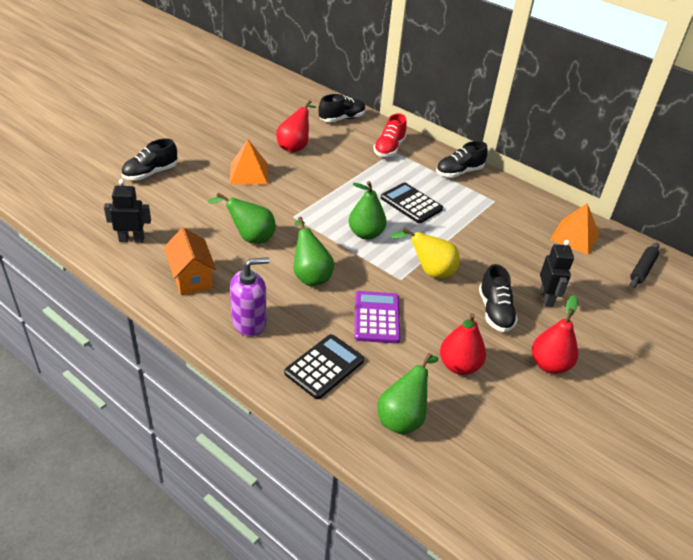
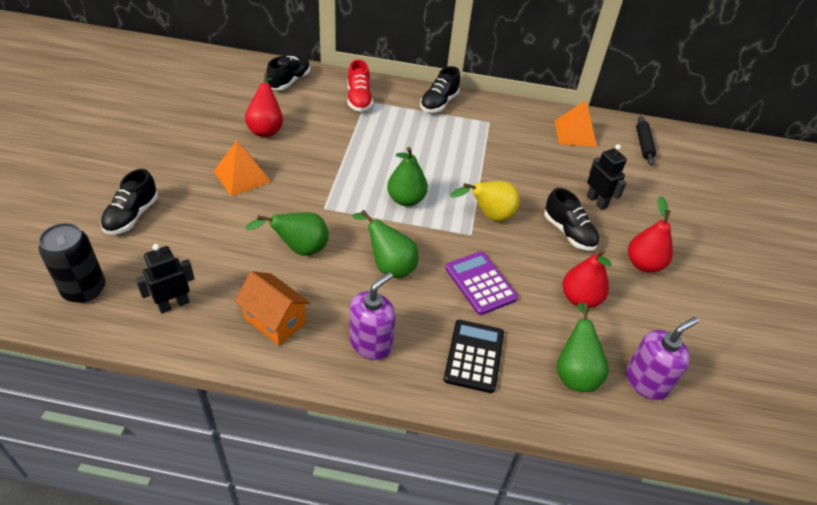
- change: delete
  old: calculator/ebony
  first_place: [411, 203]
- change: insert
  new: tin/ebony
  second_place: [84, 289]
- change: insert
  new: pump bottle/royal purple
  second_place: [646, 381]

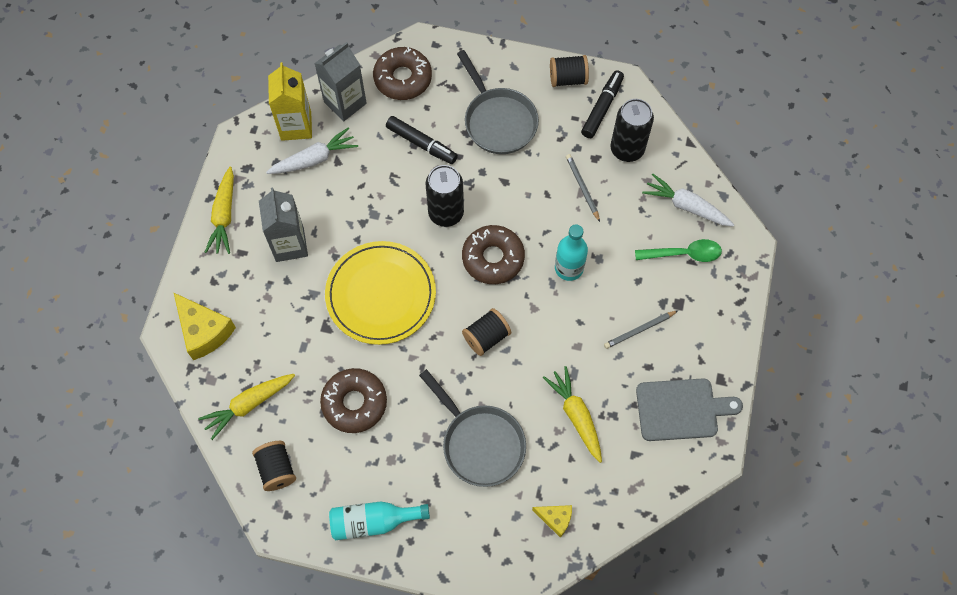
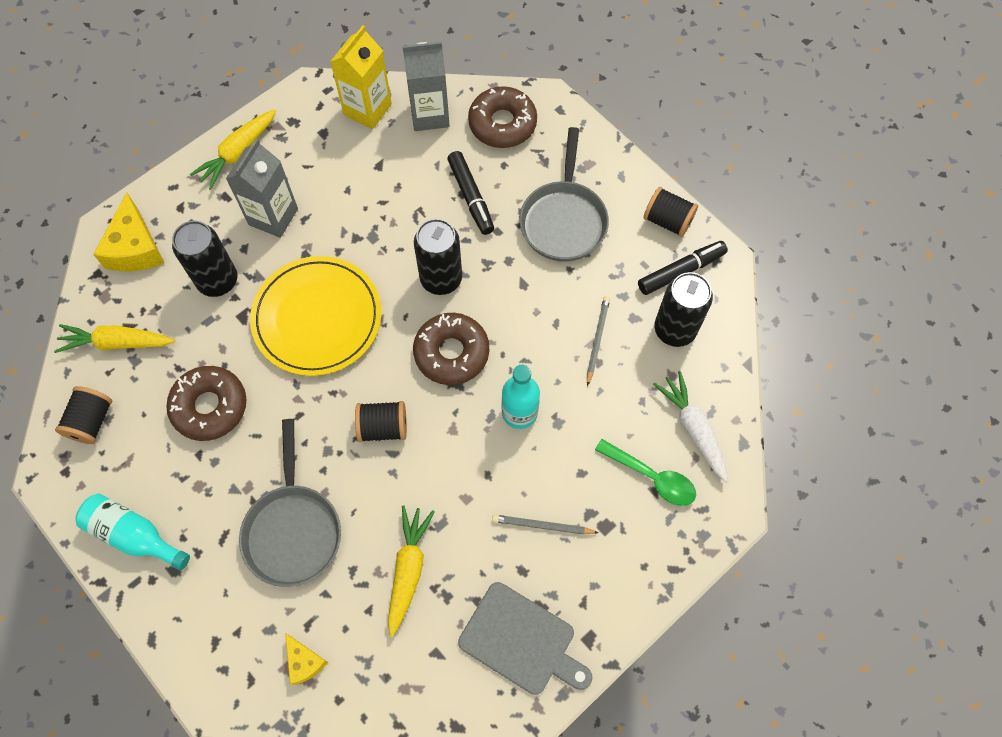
- change: delete
  old: carrot/snow-white
  first_place: [314, 159]
- change: insert
  new: tin/ebony
  second_place: [218, 281]

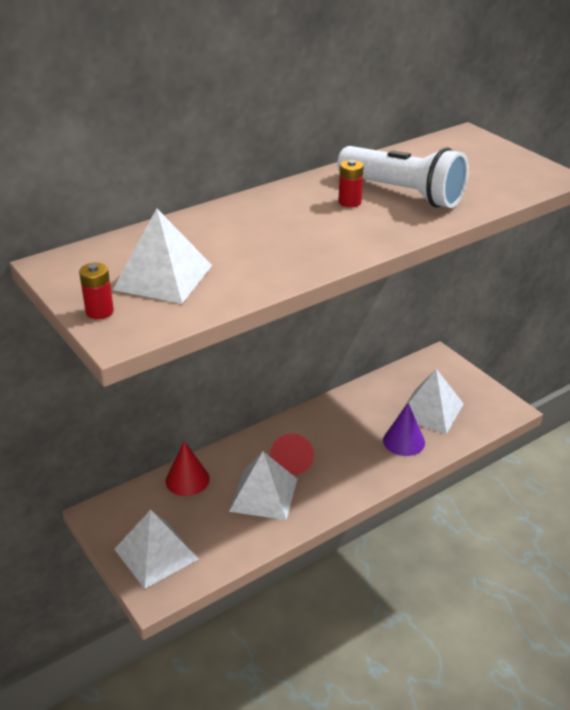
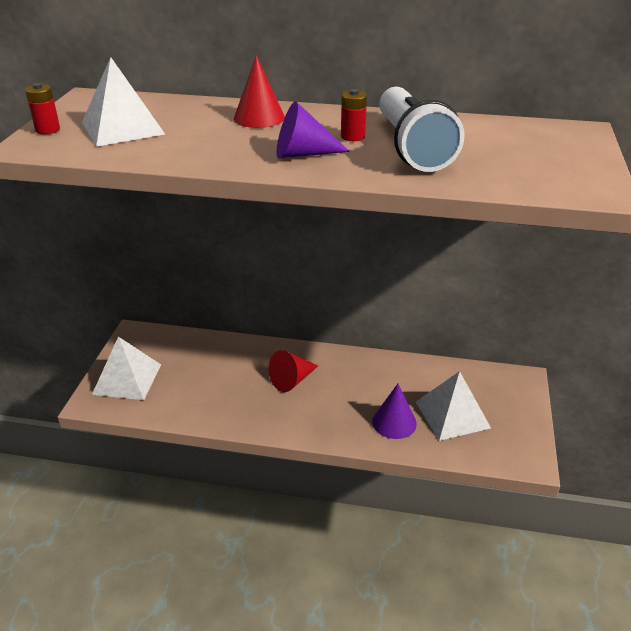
- change: delete
  old: pyramid/snow-white
  first_place: [263, 495]
- change: insert
  new: cone shape/royal purple
  second_place: [303, 154]
- change: move
  old: cone shape/scarlet
  first_place: [187, 480]
  second_place: [259, 118]

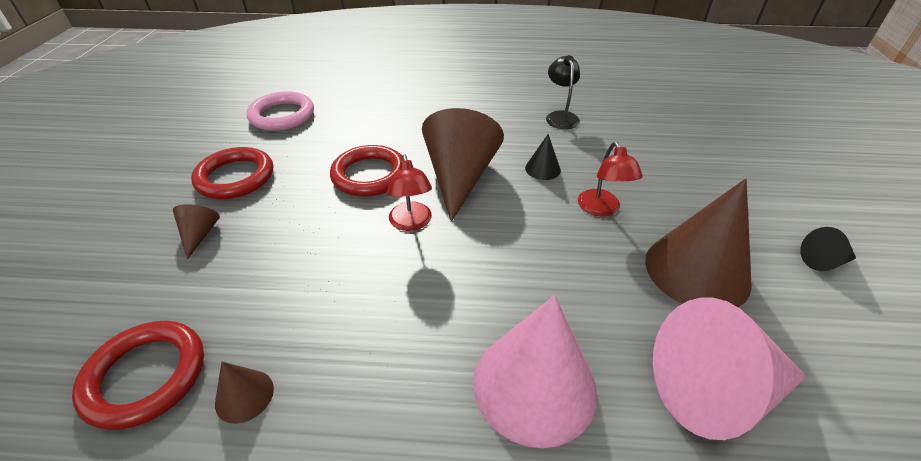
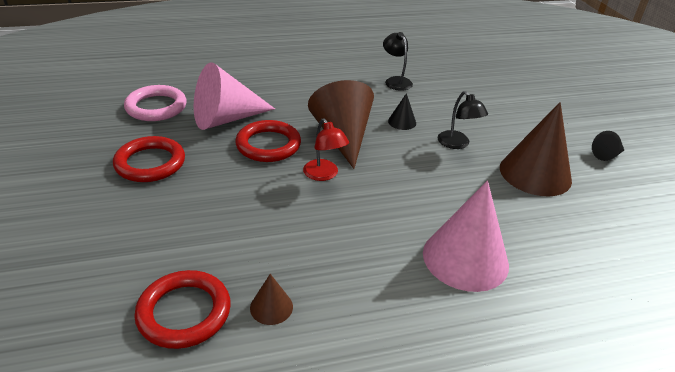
- change: delete
  old: cone shape/russet
  first_place: [199, 235]
- change: move
  old: cone shape/pink
  first_place: [715, 391]
  second_place: [226, 119]
- change: recolor
  old: reading lamp/scarlet
  new: reading lamp/ebony
  first_place: [601, 209]
  second_place: [457, 144]

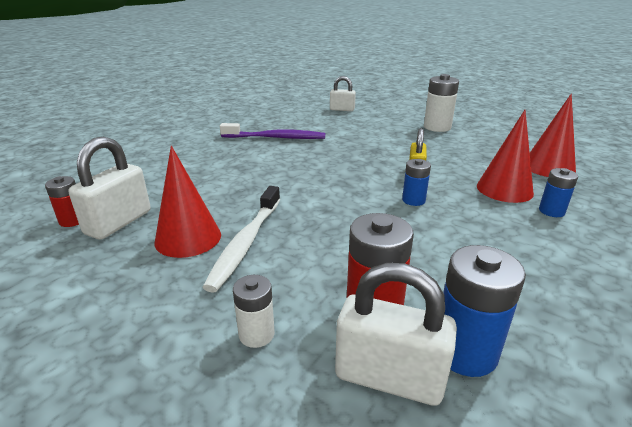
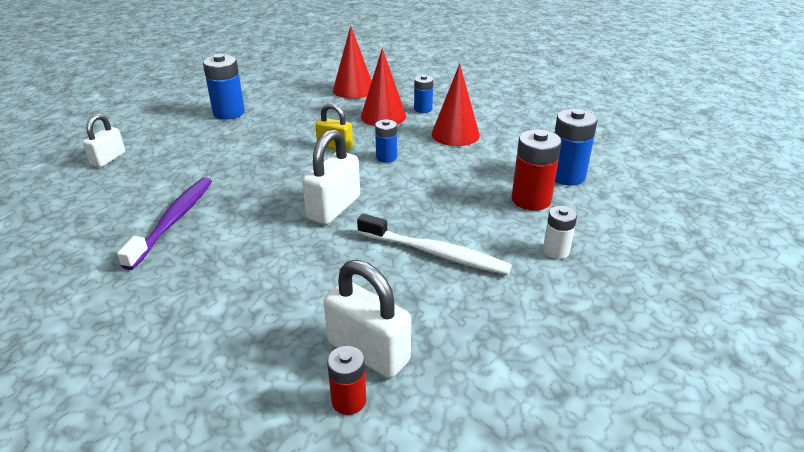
- change: move
  old: cone shape/scarlet
  first_place: [188, 238]
  second_place: [455, 134]
- change: move
  old: padlock/snow-white
  first_place: [389, 377]
  second_place: [334, 208]
- change: recolor
  old: AA battery/snow-white
  new: AA battery/cobalt
  first_place: [437, 127]
  second_place: [229, 113]

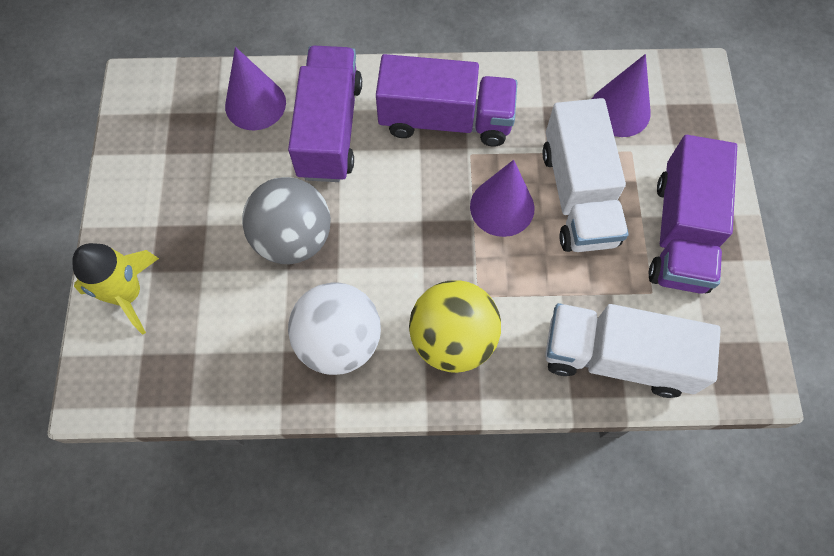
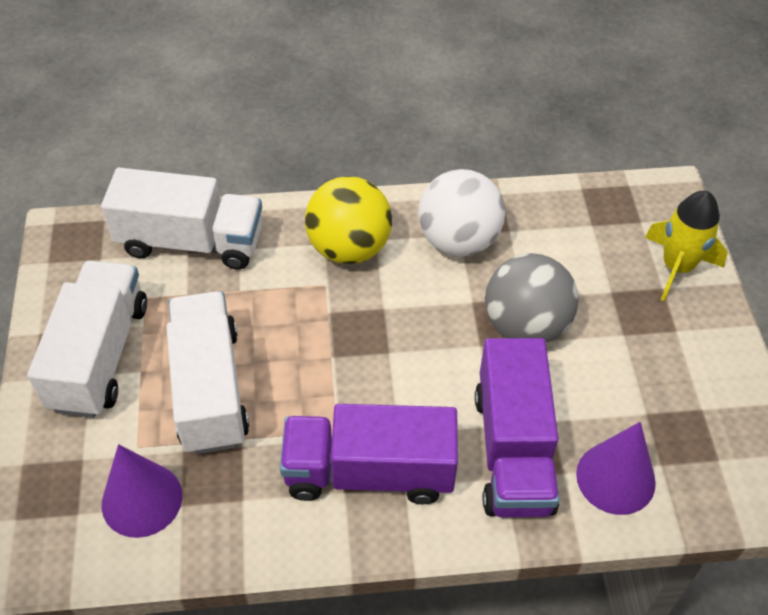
- change: delete
  old: cone shape/royal purple
  first_place: [502, 207]
- change: recolor
  old: lorry/royal purple
  new: lorry/snow-white
  first_place: [681, 233]
  second_place: [100, 356]

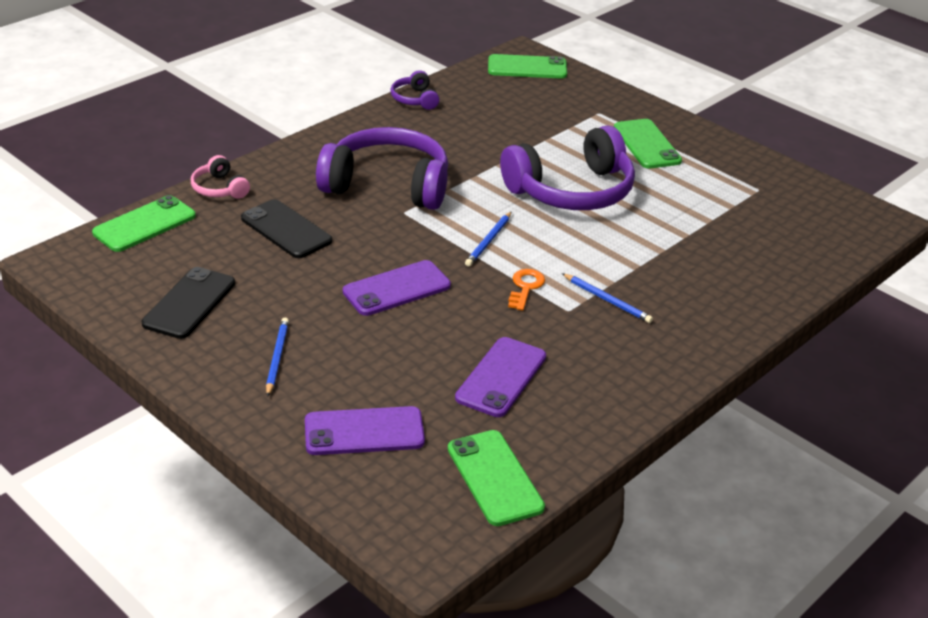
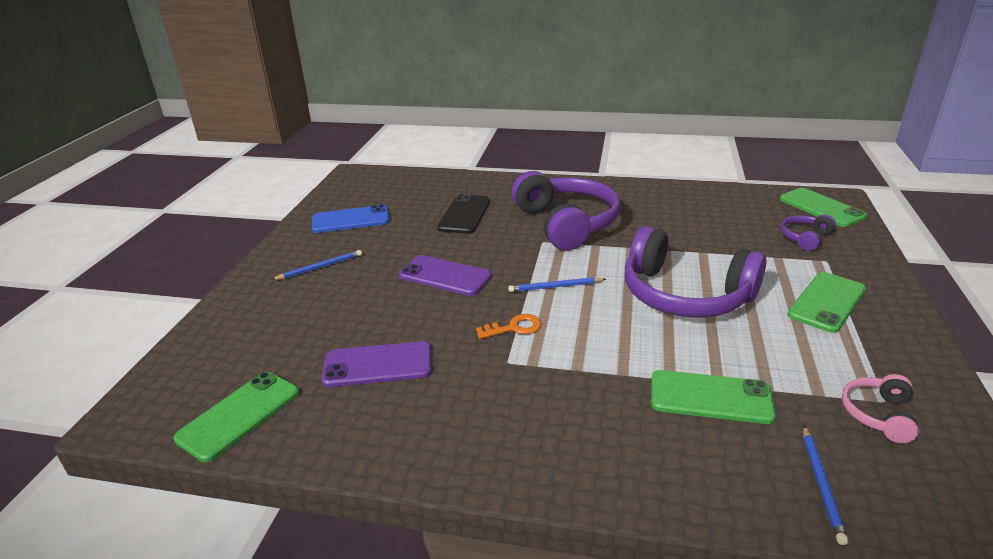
- change: delete
  old: smartphone/royal purple
  first_place: [364, 431]
- change: move
  old: smartphone/leaf-green
  first_place: [144, 224]
  second_place: [710, 397]
- change: move
  old: over-ear headphones/pink
  first_place: [219, 188]
  second_place: [878, 414]
- change: move
  old: over-ear headphones/royal purple
  first_place: [414, 99]
  second_place: [805, 238]
- change: move
  old: wooden pencil/cobalt
  first_place: [607, 300]
  second_place: [822, 484]
- change: recolor
  old: smartphone/ebony
  new: smartphone/cobalt
  first_place: [189, 303]
  second_place: [351, 220]

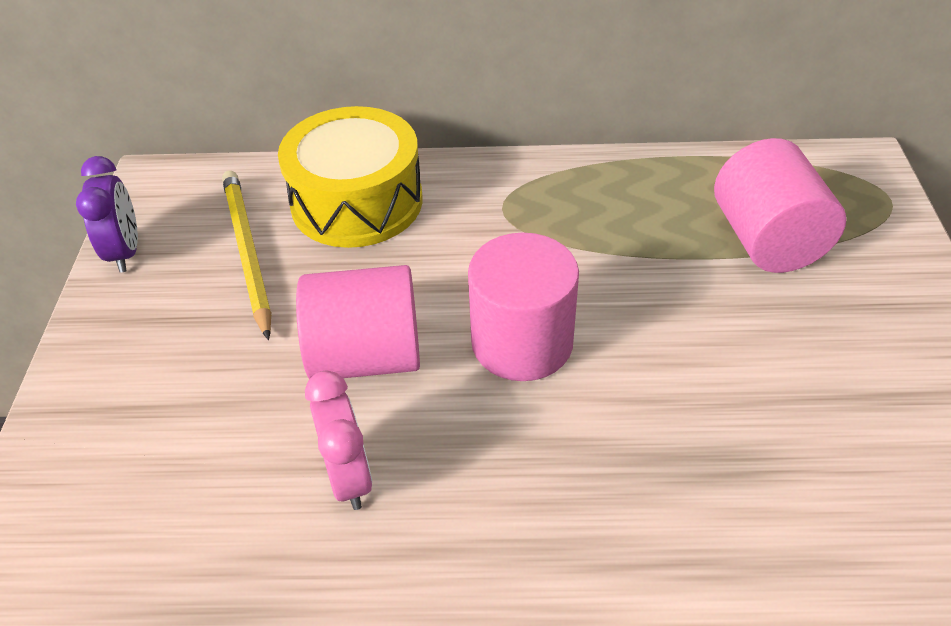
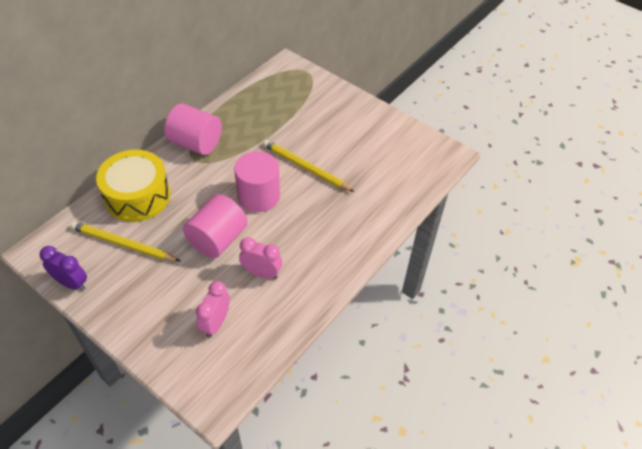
- change: insert
  new: clock/pink
  second_place: [216, 323]
- change: insert
  new: wooden pencil/golden
  second_place: [305, 168]
- change: move
  old: solid cylinder/pink
  first_place: [767, 240]
  second_place: [196, 143]

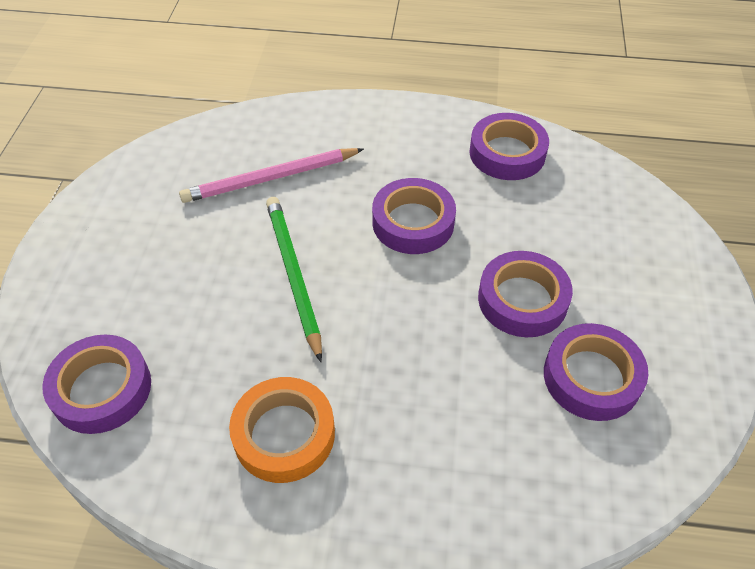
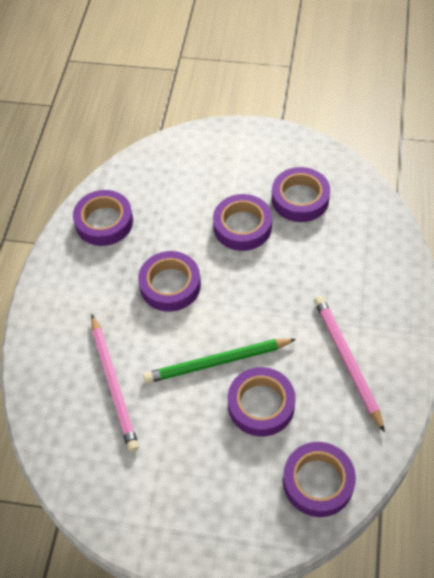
- change: insert
  new: roll of tape/royal purple
  second_place: [261, 405]
- change: replace
  old: roll of tape/orange
  new: wooden pencil/pink
  first_place: [284, 434]
  second_place: [347, 361]

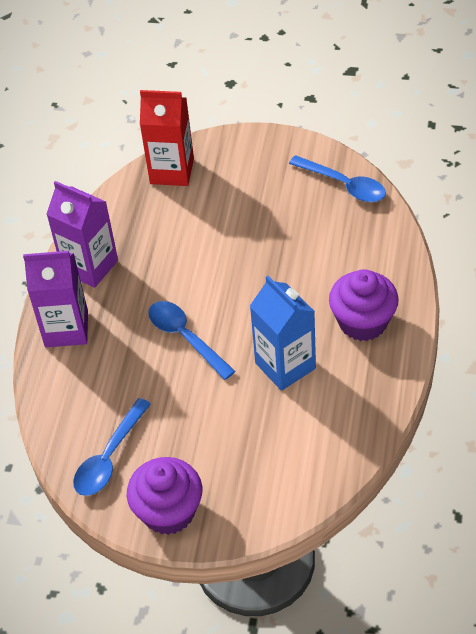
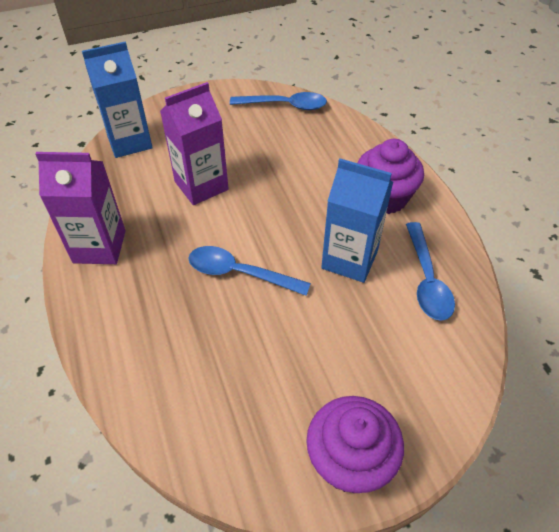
- change: move
  old: milk carton/royal purple
  first_place: [66, 329]
  second_place: [201, 185]
- change: move
  old: teaspoon/cobalt
  first_place: [109, 457]
  second_place: [426, 280]
- change: recolor
  old: milk carton/scarlet
  new: milk carton/cobalt
  first_place: [172, 171]
  second_place: [129, 142]

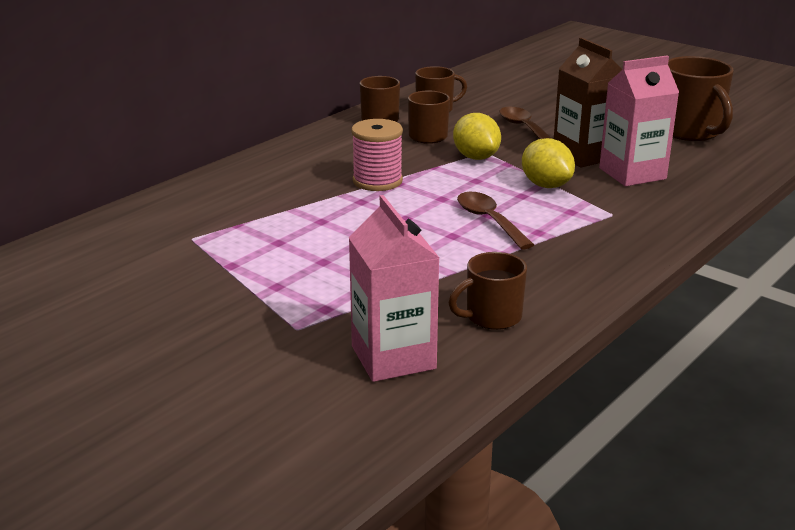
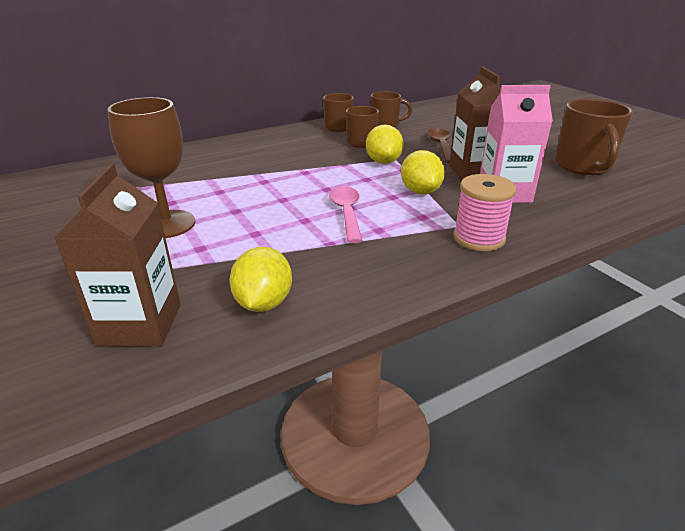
- change: insert
  new: chalice/russet
  second_place: [167, 224]
- change: move
  old: reel of thread/pink
  first_place: [377, 181]
  second_place: [479, 238]
- change: replace
  old: tea mug/russet
  new: citrus fruit/golden
  first_place: [491, 317]
  second_place: [263, 303]
- change: recolor
  old: milk carton/pink
  new: milk carton/russet
  first_place: [393, 357]
  second_place: [140, 324]
- change: recolor
  old: teaspoon/russet
  new: teaspoon/pink
  first_place: [489, 221]
  second_place: [346, 213]

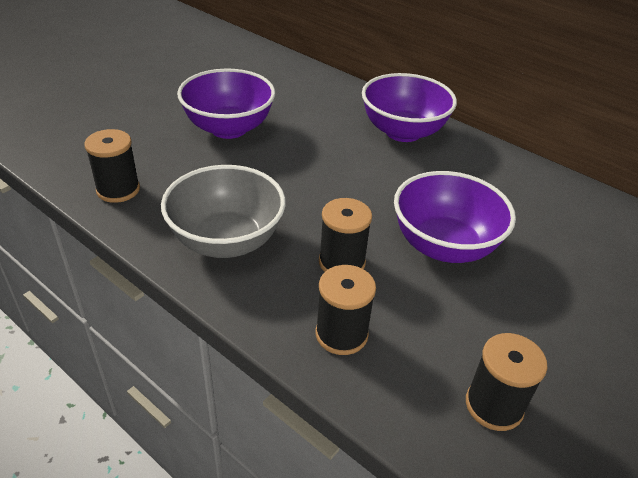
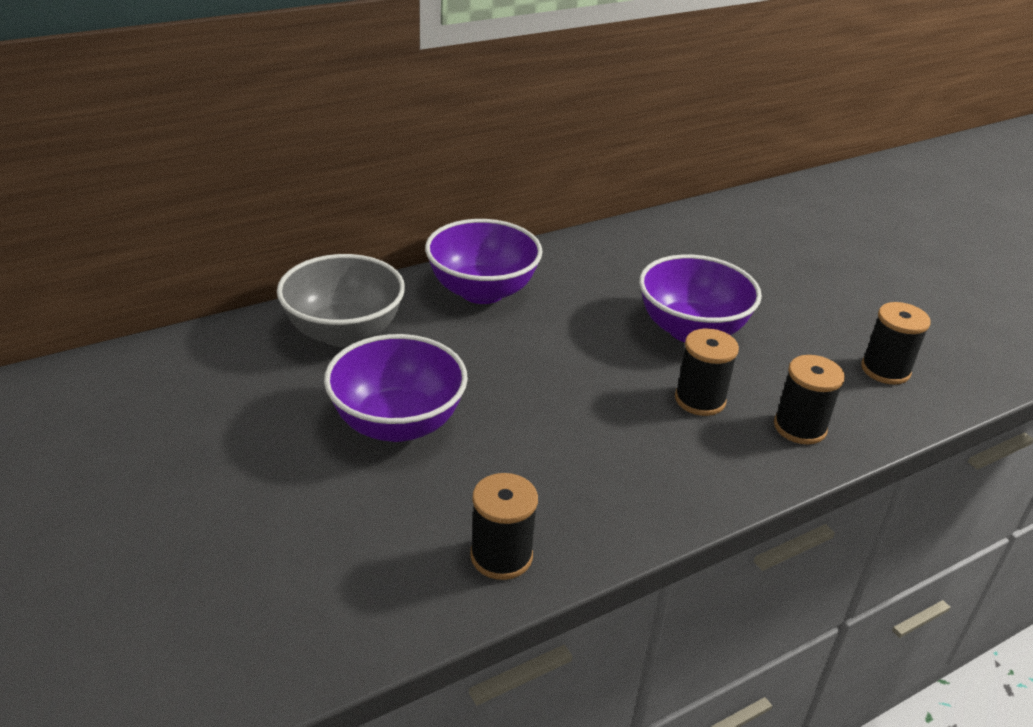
- change: move
  old: bowl/gray
  first_place: [226, 241]
  second_place: [344, 332]

